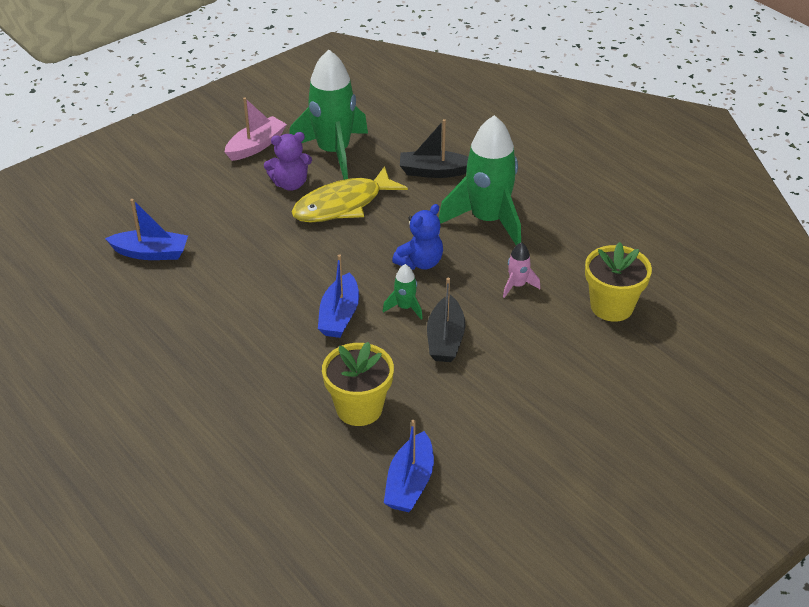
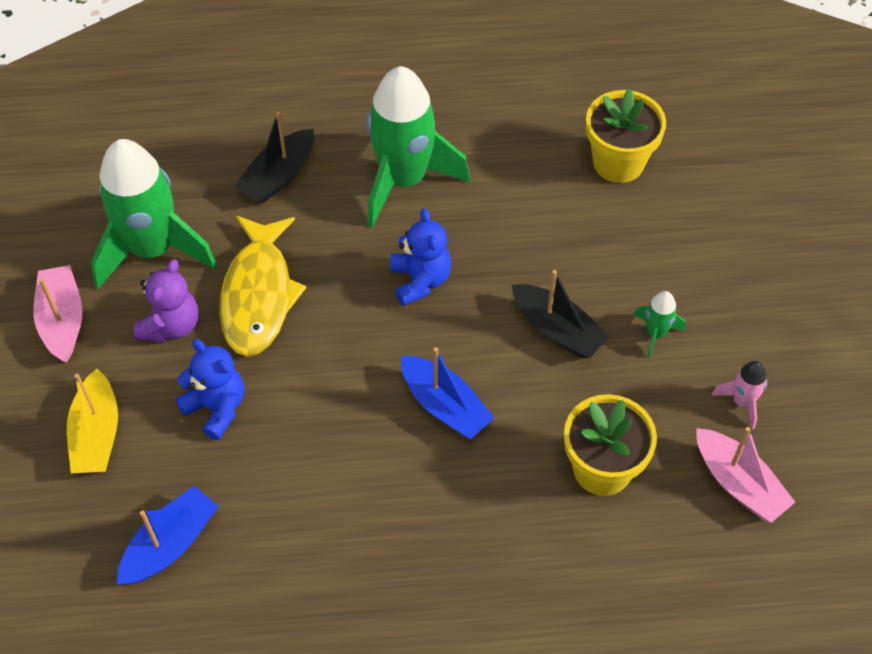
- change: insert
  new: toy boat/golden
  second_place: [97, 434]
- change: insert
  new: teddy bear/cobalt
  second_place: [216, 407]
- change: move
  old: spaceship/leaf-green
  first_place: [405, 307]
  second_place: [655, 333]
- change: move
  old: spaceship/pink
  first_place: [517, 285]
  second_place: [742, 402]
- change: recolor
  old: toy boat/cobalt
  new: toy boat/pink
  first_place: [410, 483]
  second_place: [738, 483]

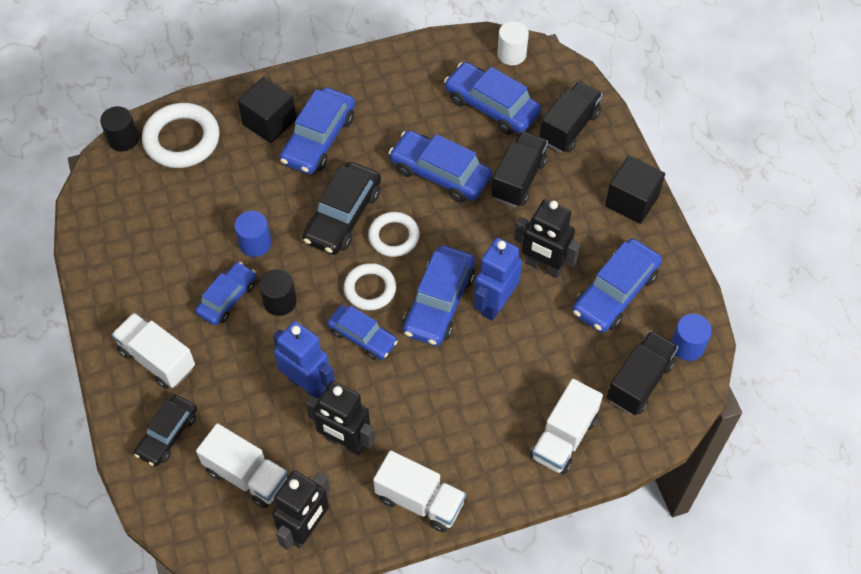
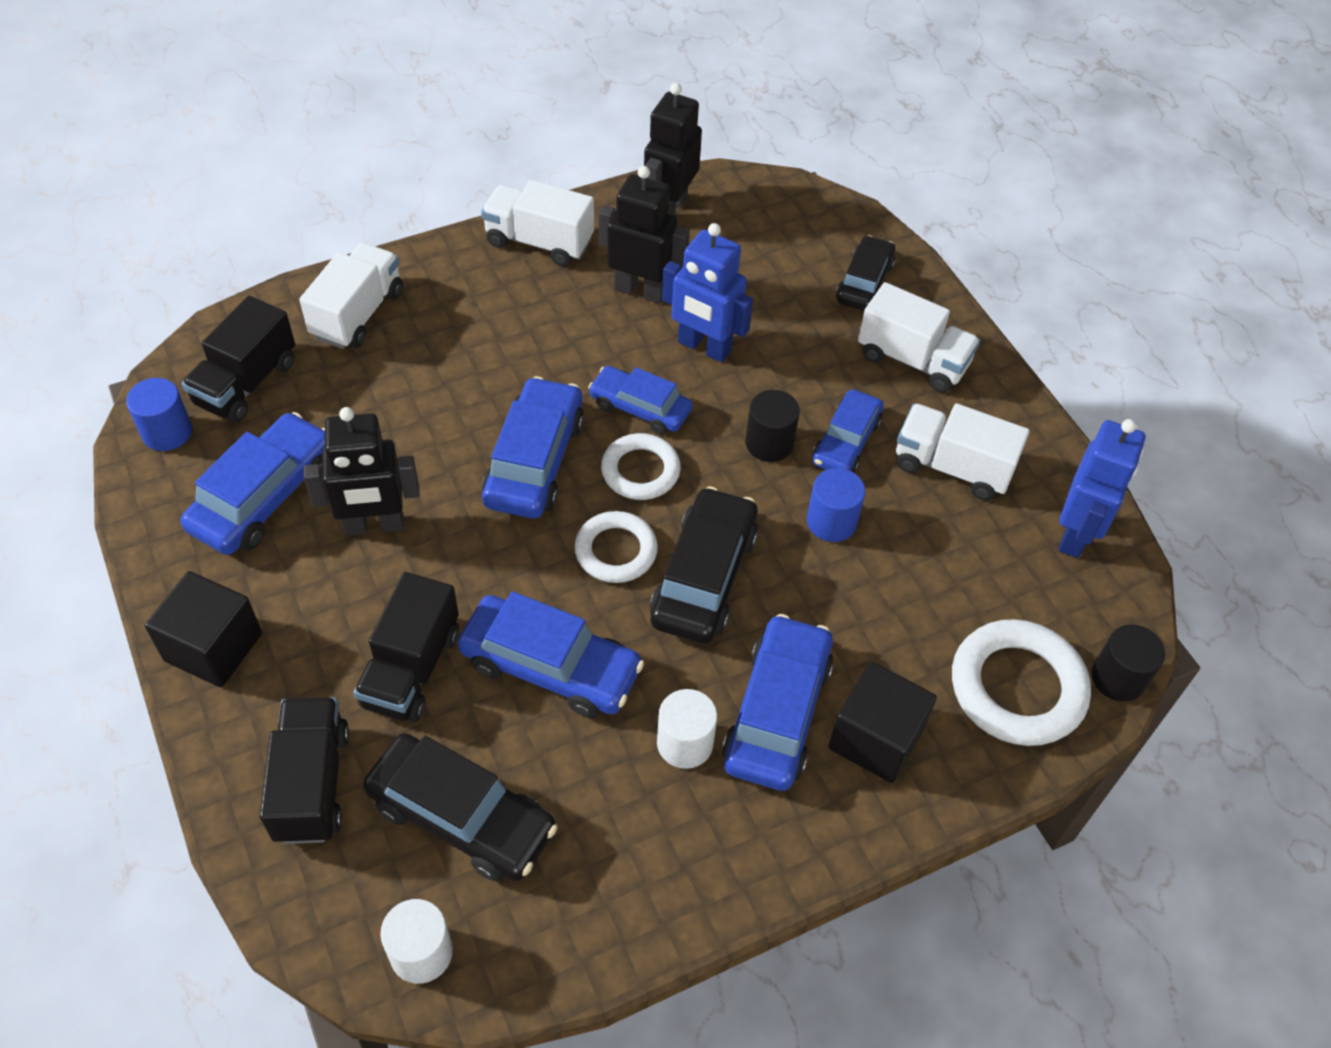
- change: insert
  new: solid cylinder/snow-white
  second_place: [685, 743]
- change: move
  old: lorry/snow-white
  first_place: [247, 475]
  second_place: [952, 467]
- change: move
  old: robot/cobalt
  first_place: [495, 304]
  second_place: [1075, 534]
- change: recolor
  old: automobile/cobalt
  new: automobile/ebony
  first_place: [491, 106]
  second_place: [461, 817]
- change: rotate
  old: robot/ebony
  first_place: [543, 266]
  second_place: [374, 525]
  degrees: 150
- change: rotate
  old: lorry/ebony
  first_place: [569, 128]
  second_place: [312, 784]
  degrees: 150

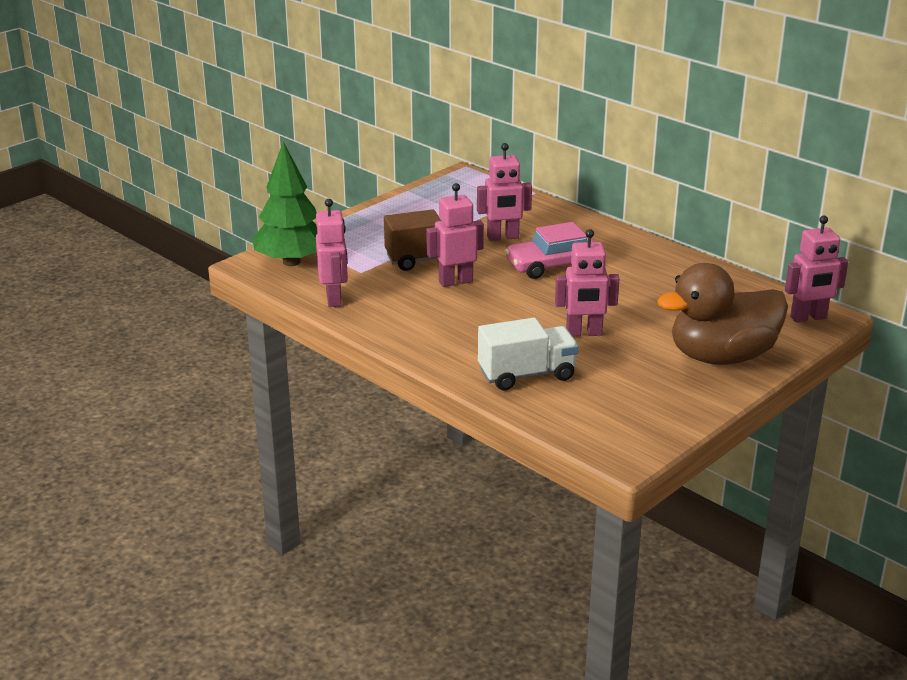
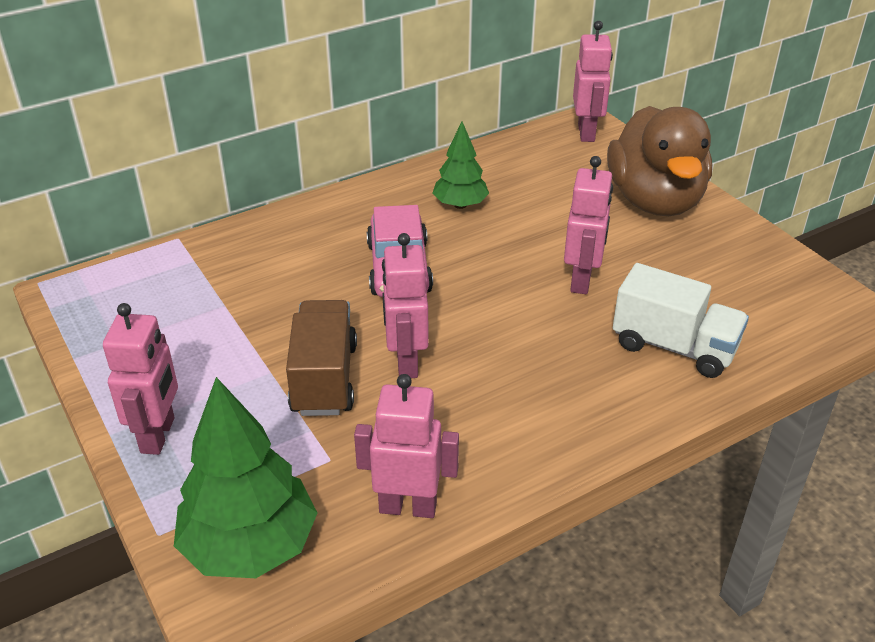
- change: insert
  new: fir tree/leaf-green
  second_place: [460, 205]
- change: move
  old: robot/pink
  first_place: [503, 237]
  second_place: [158, 435]
- change: rotate
  old: lorry/snow-white
  first_place: [527, 375]
  second_place: [674, 347]
  degrees: 120

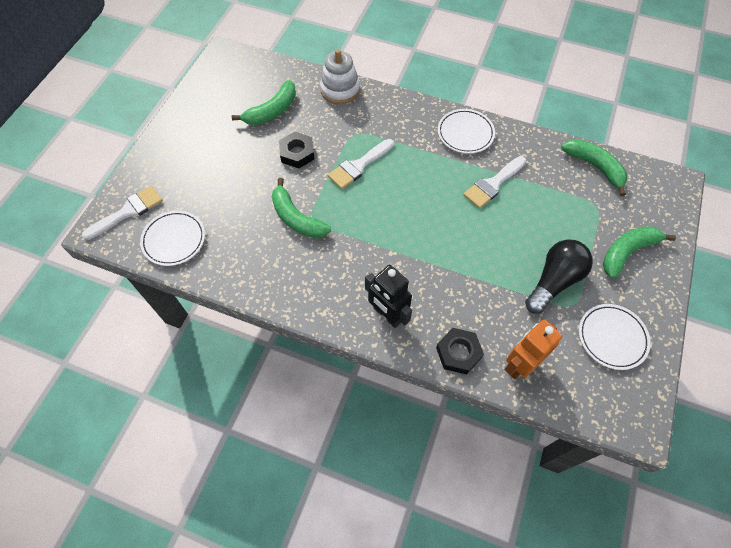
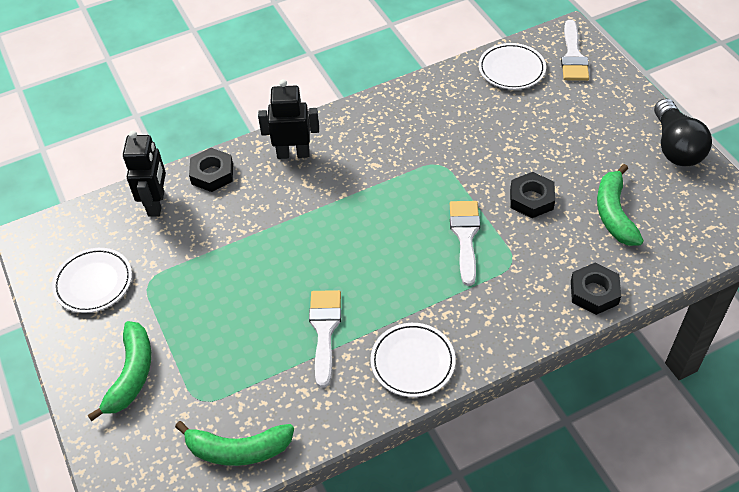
- change: delete
  old: toy banana/leaf-green
  first_place: [296, 218]
- change: move
  old: light bulb/ebony
  first_place: [554, 281]
  second_place: [675, 146]
- change: replace
  old: stacking rings/snow-white
  new: nut/ebony
  first_place: [340, 90]
  second_place: [594, 292]
- change: recolor
  old: robot/orange
  new: robot/ebony
  first_place: [520, 364]
  second_place: [156, 203]

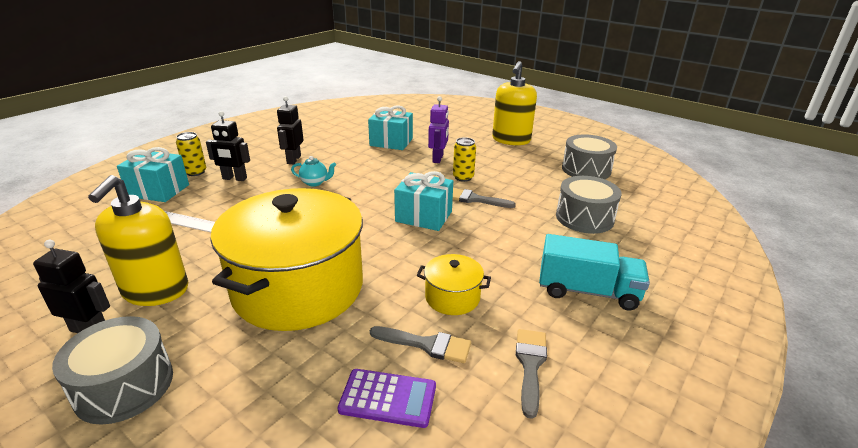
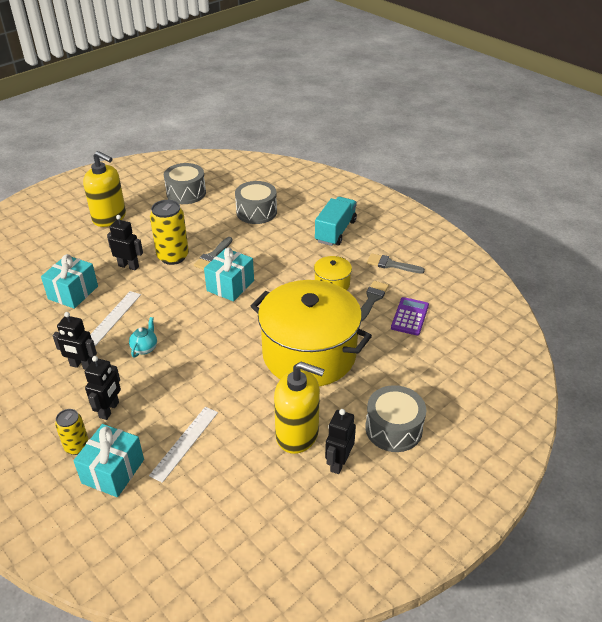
- change: insert
  new: measuring stick/snow-white
  second_place: [113, 317]
- change: recolor
  old: robot/royal purple
  new: robot/ebony
  first_place: [438, 159]
  second_place: [128, 266]
- change: resize
  old: tin/golden
  first_place: [463, 177]
  second_place: [173, 257]
  factor: 1.69

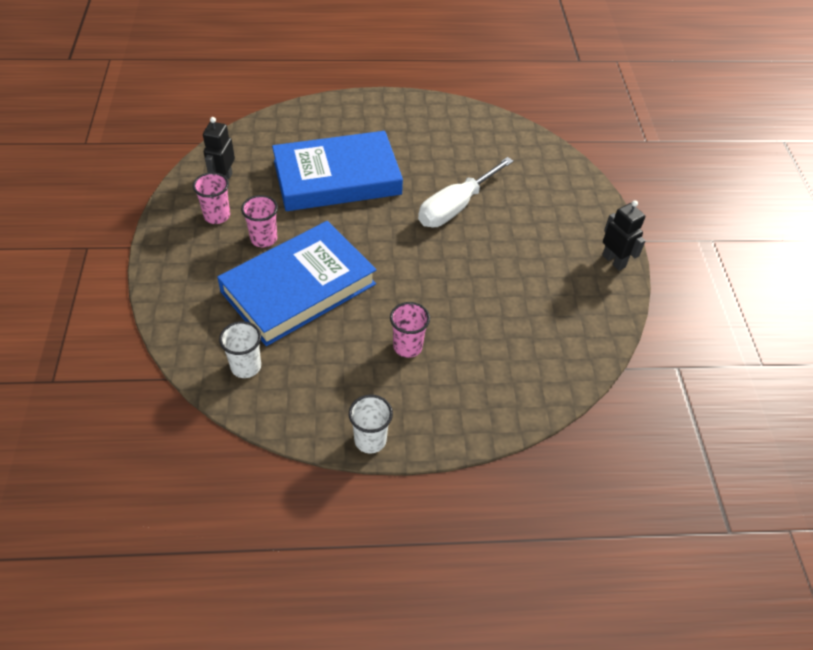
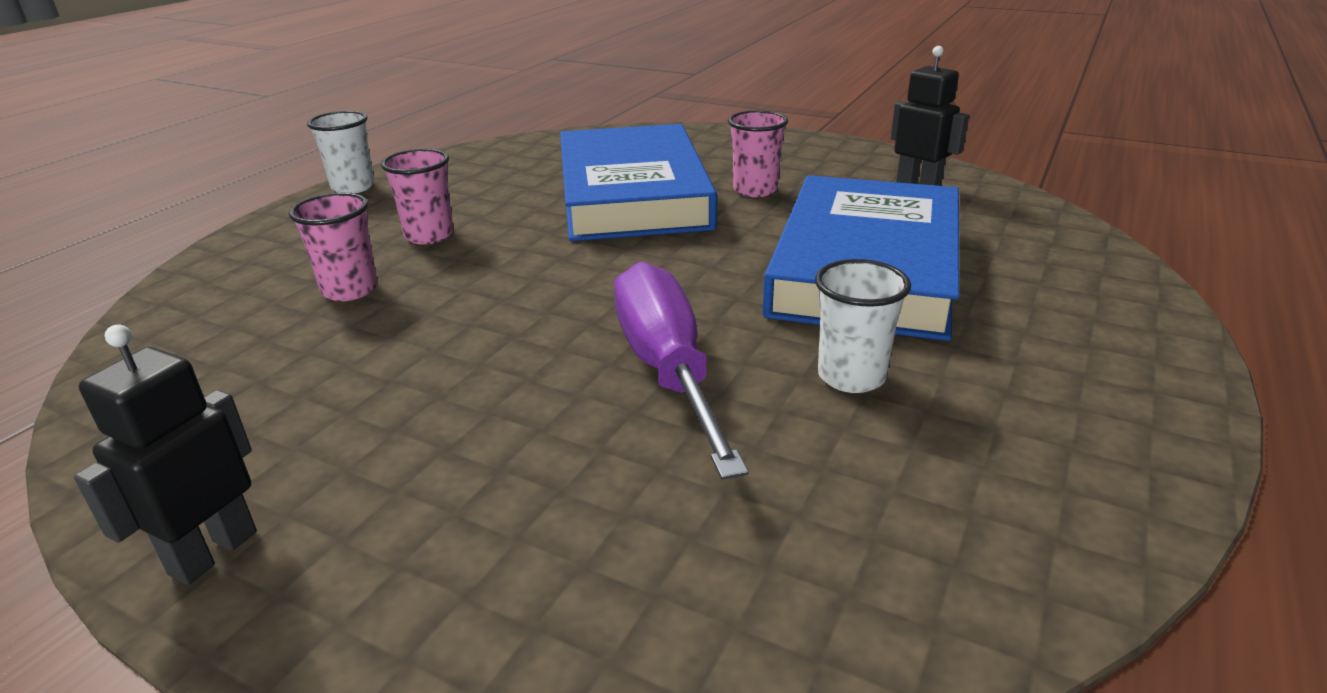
- change: move
  old: beaker/pink
  first_place: [217, 216]
  second_place: [350, 290]
- change: move
  old: beaker/snow-white
  first_place: [246, 366]
  second_place: [851, 376]
- change: recolor
  old: hand screwdriver/snow-white
  new: hand screwdriver/royal purple
  first_place: [455, 207]
  second_place: [667, 369]
- change: rotate
  old: robot/ebony
  first_place: [614, 261]
  second_place: [213, 552]
  degrees: 120

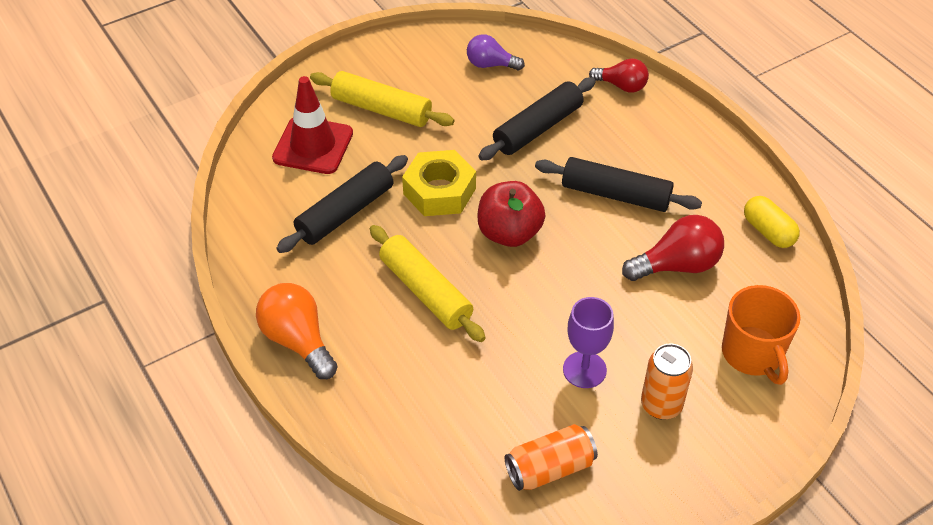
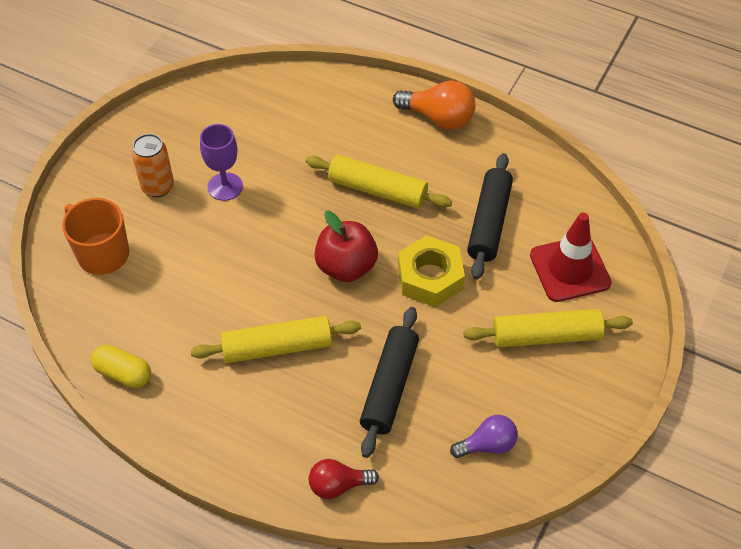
- change: delete
  old: tin/orange
  first_place: [550, 468]
- change: delete
  old: light bulb/scarlet
  first_place: [677, 265]
- change: recolor
  old: rolling pin/ebony
  new: rolling pin/golden
  first_place: [615, 195]
  second_place: [277, 347]

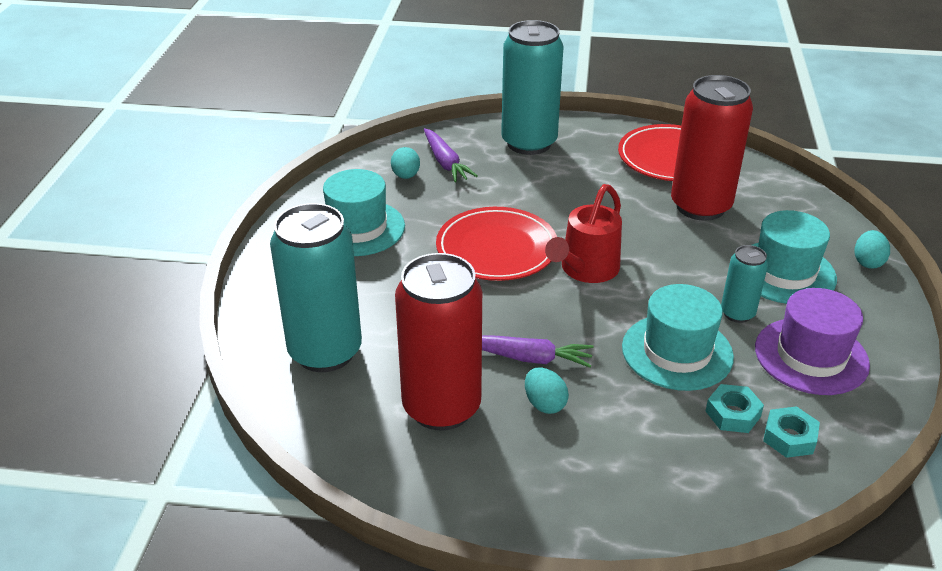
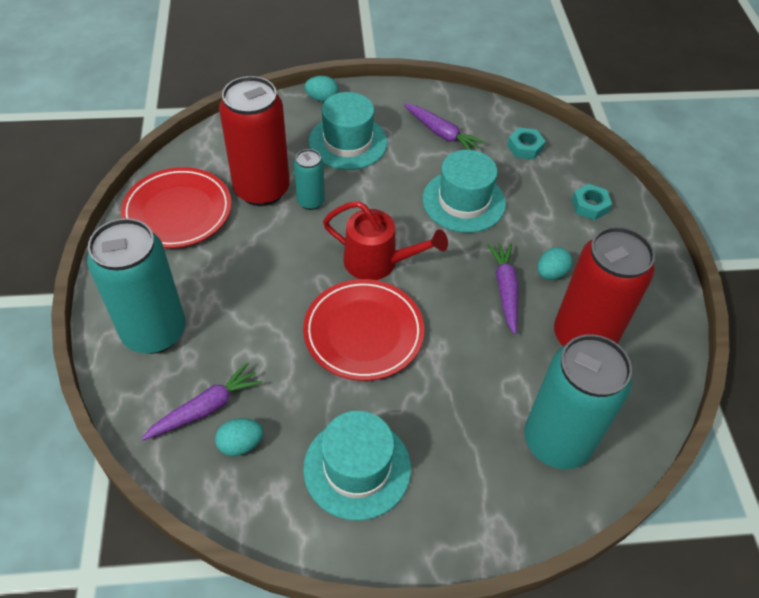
- change: move
  old: nut/aqua
  first_place: [732, 414]
  second_place: [590, 206]
- change: move
  old: tin/aqua
  first_place: [737, 313]
  second_place: [310, 201]
- change: replace
  old: tall hat/royal purple
  new: carrot/royal purple
  first_place: [811, 356]
  second_place: [441, 133]

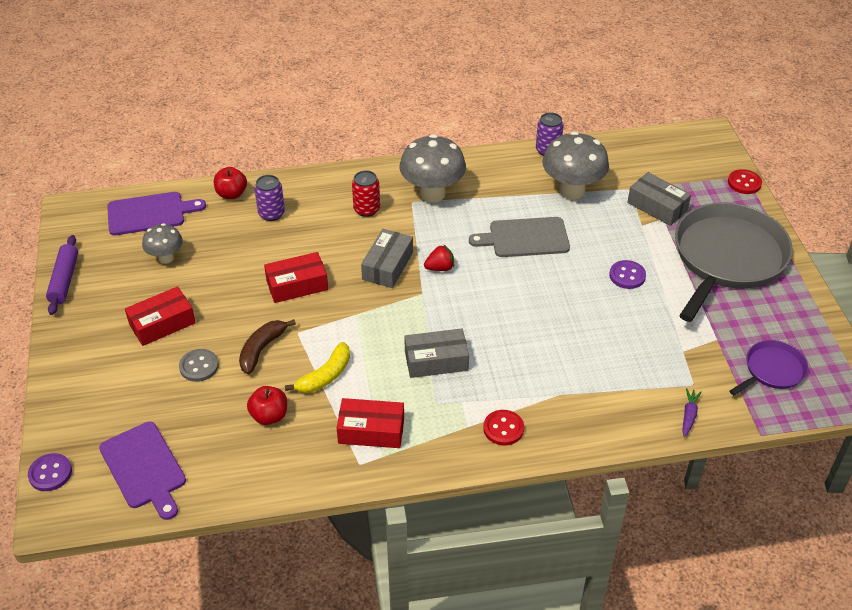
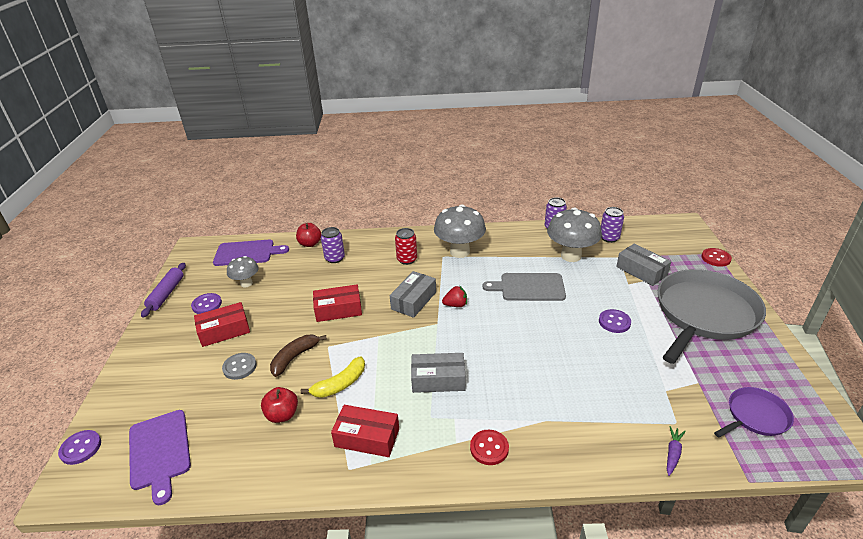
- change: insert
  new: shirt button/royal purple
  second_place: [207, 304]
- change: insert
  new: tin/royal purple
  second_place: [609, 238]

